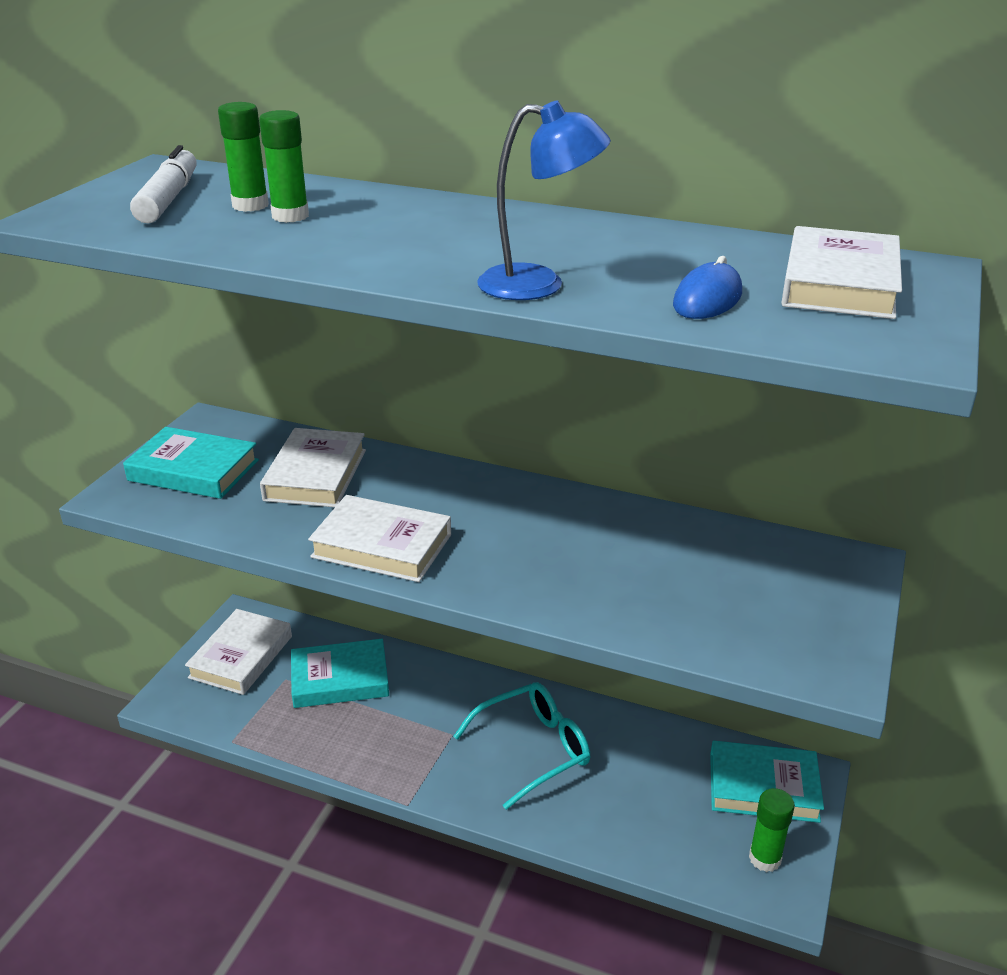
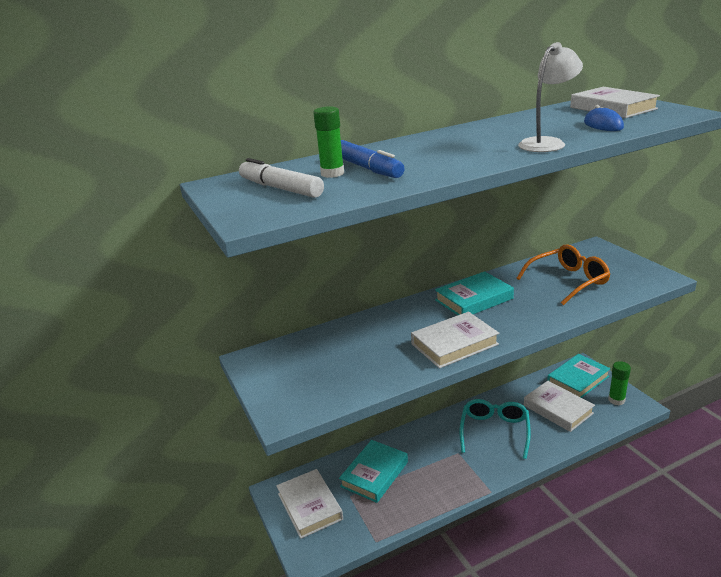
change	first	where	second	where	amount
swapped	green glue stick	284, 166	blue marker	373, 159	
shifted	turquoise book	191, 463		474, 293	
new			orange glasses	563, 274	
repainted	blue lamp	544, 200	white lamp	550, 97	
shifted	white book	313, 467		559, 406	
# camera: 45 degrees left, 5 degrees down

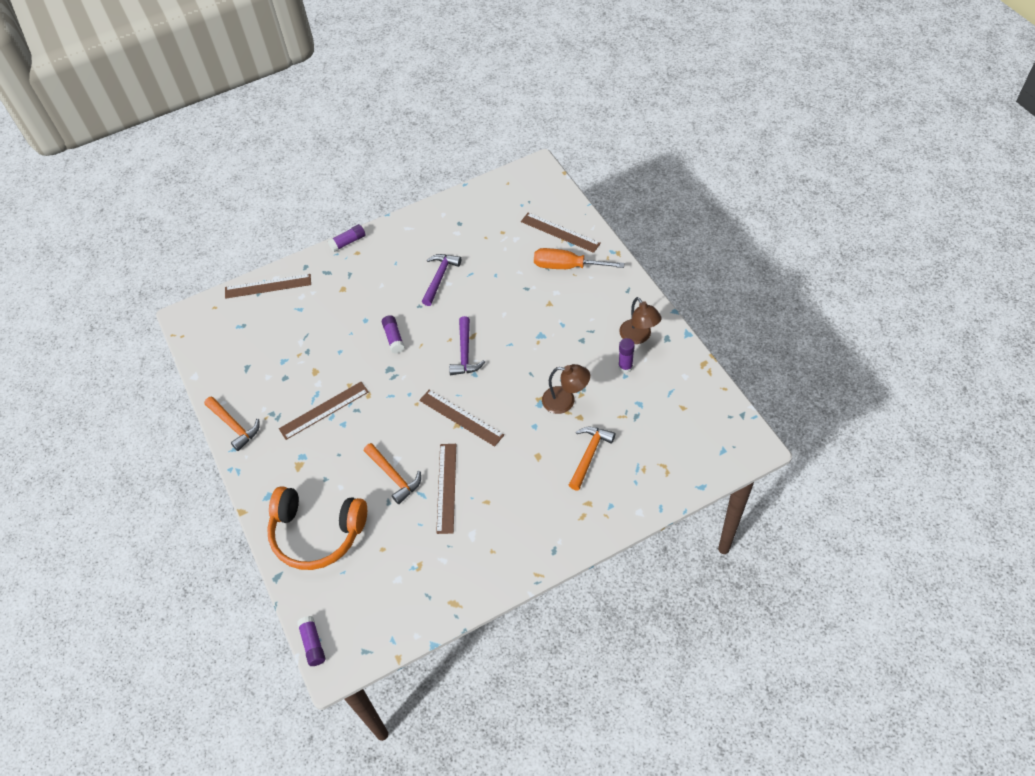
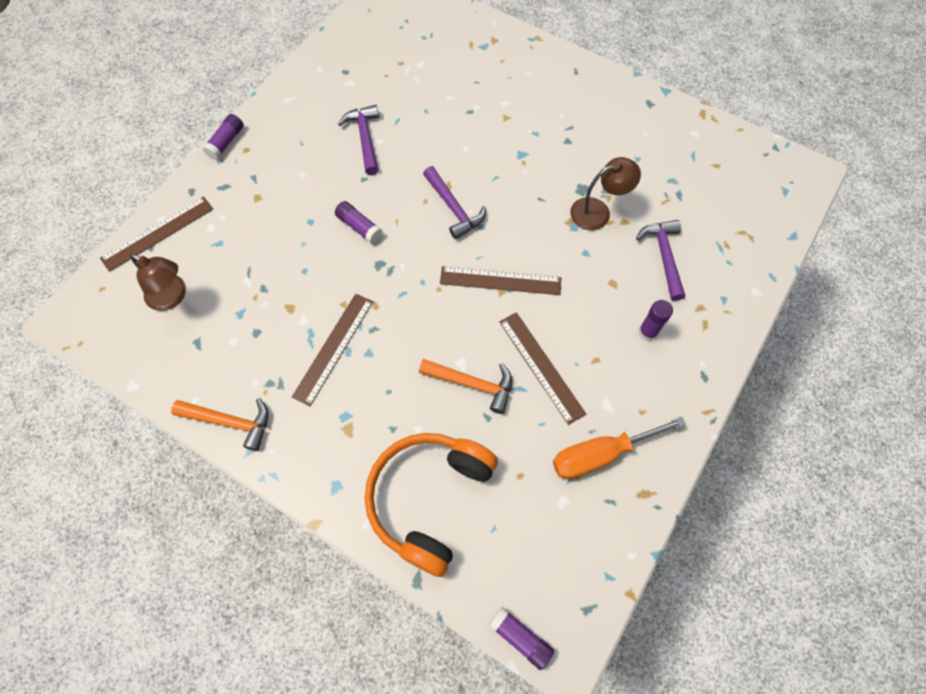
change	first	where	second	where	amount
shifted	brown lamp	640, 320		158, 282	
rotated	orange headphones	317, 528		431, 505	135 degrees clockwise
shifted	orange screwdriver	579, 258		619, 448	
repainted	orange hammer	592, 458	purple hammer	660, 260	
shifted	purple glue stick	626, 355		656, 320	
gone	brown ruler	561, 233			
# camera: 35 degrees left, 10 degrees up

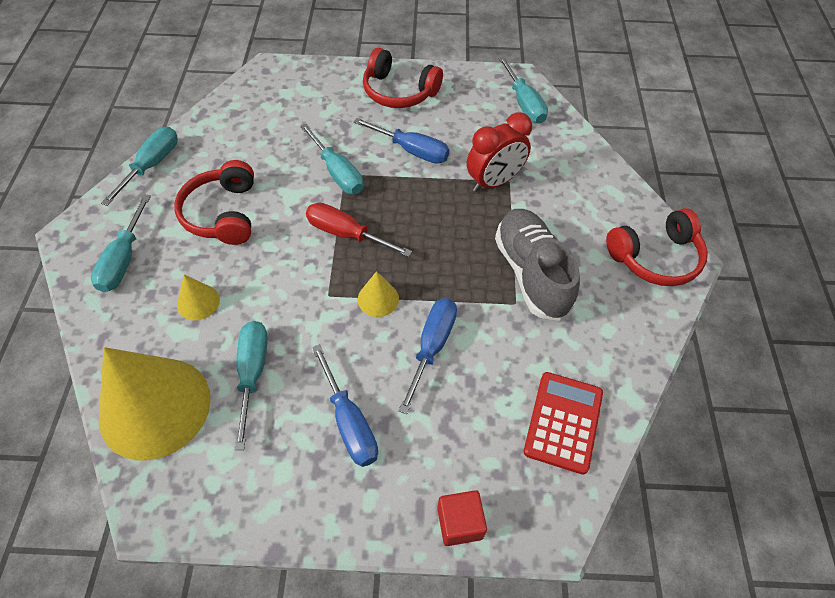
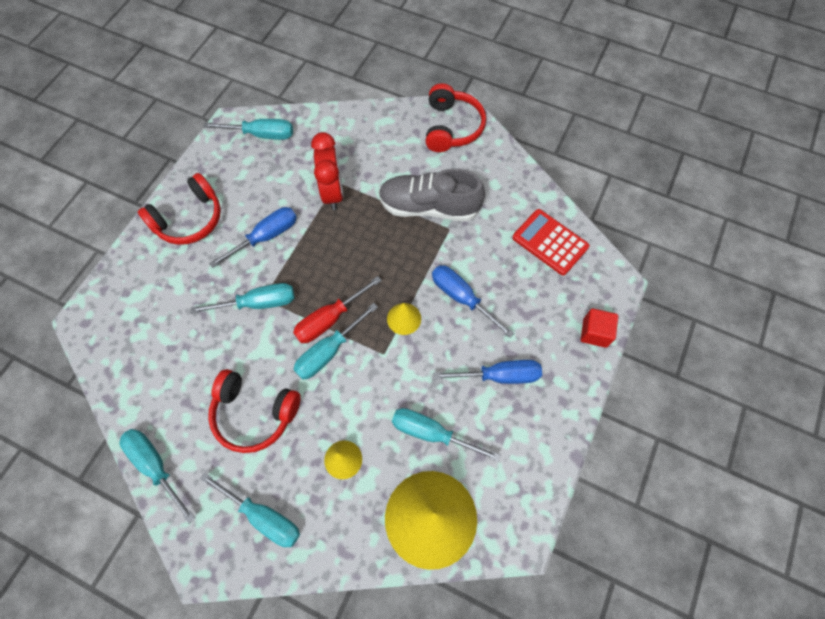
change	first	where	second	where	amount
new			turquoise screwdriver	335, 341	
# camera: 65 degrees left, 10 degrees up

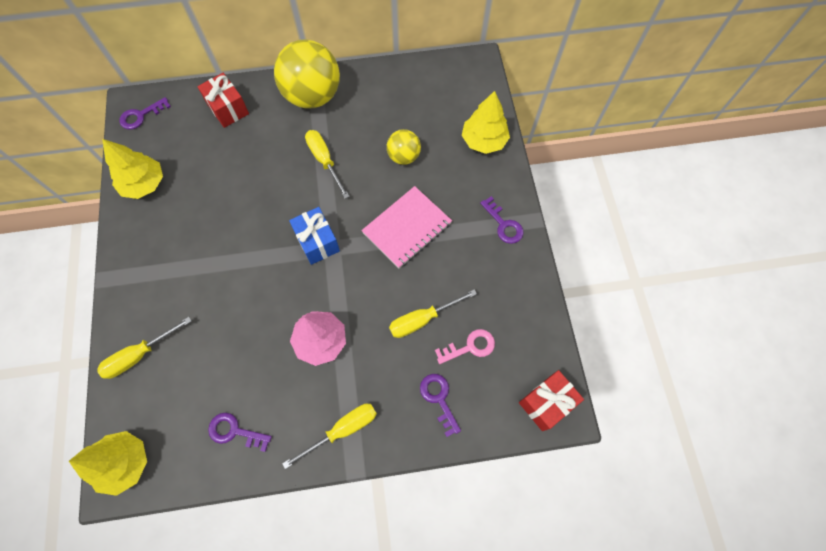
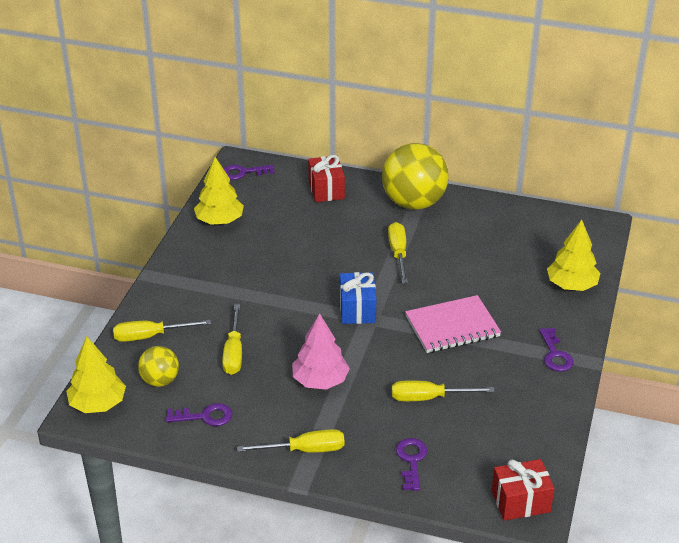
change	first	where	second	where	amount
shifted	yellow ball	404, 147		158, 366	
rotated	purple key	240, 432		199, 414	135 degrees clockwise
new			yellow screwdriver	232, 339	
gone	pink key	465, 346			
# camera: 25 degrees right, 30 degrees down

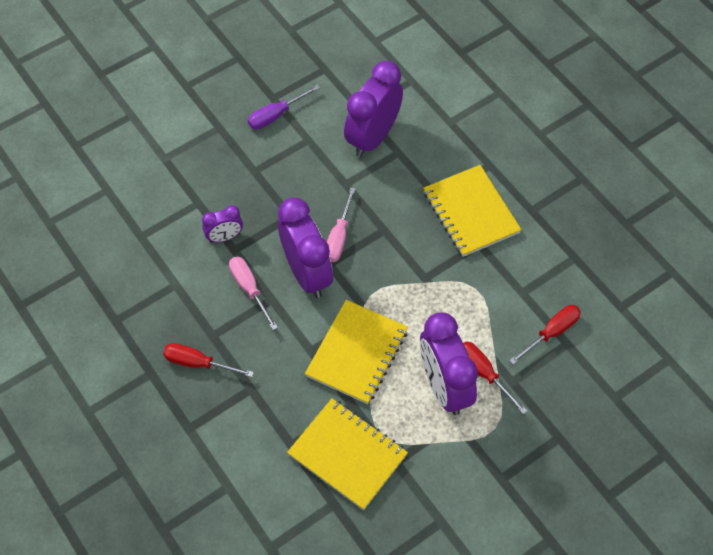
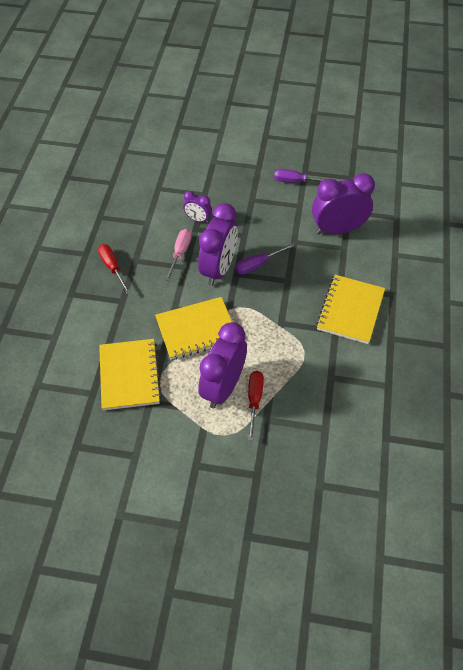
change	first	where	second	where	amount
repainted	pink screwdriver	341, 225	purple screwdriver	264, 259	
gone	red screwdriver	545, 334			
# camera: 45 degrees right, 5 degrees down

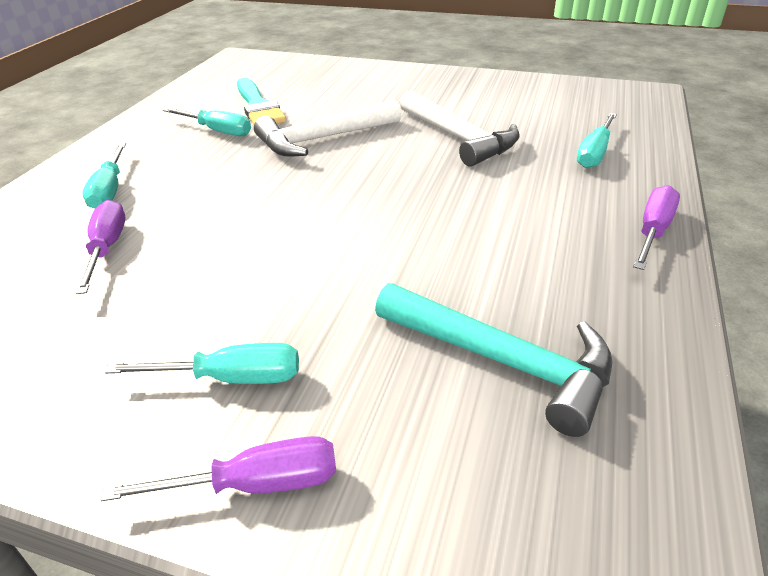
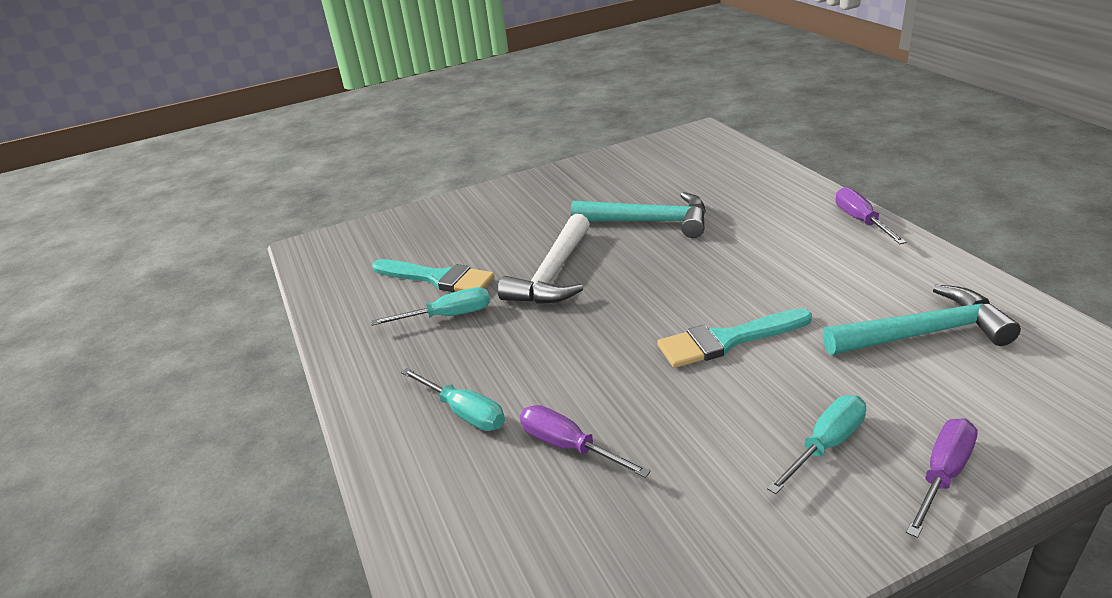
change	first	where	second	where	amount
repainted	white hammer	460, 128	turquoise hammer	638, 215	
new			turquoise brush	734, 338	
gone	turquoise screwdriver	597, 140			
# camera: 40 degrees left, 5 degrees down

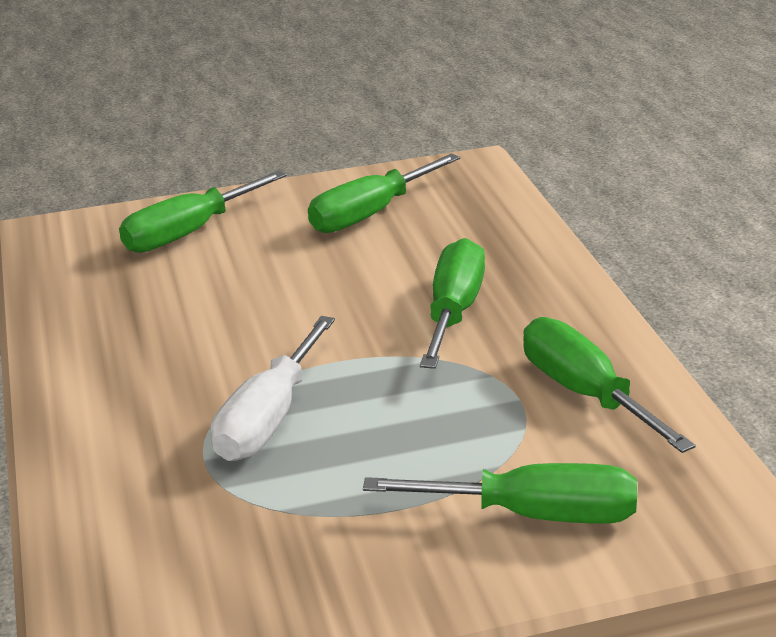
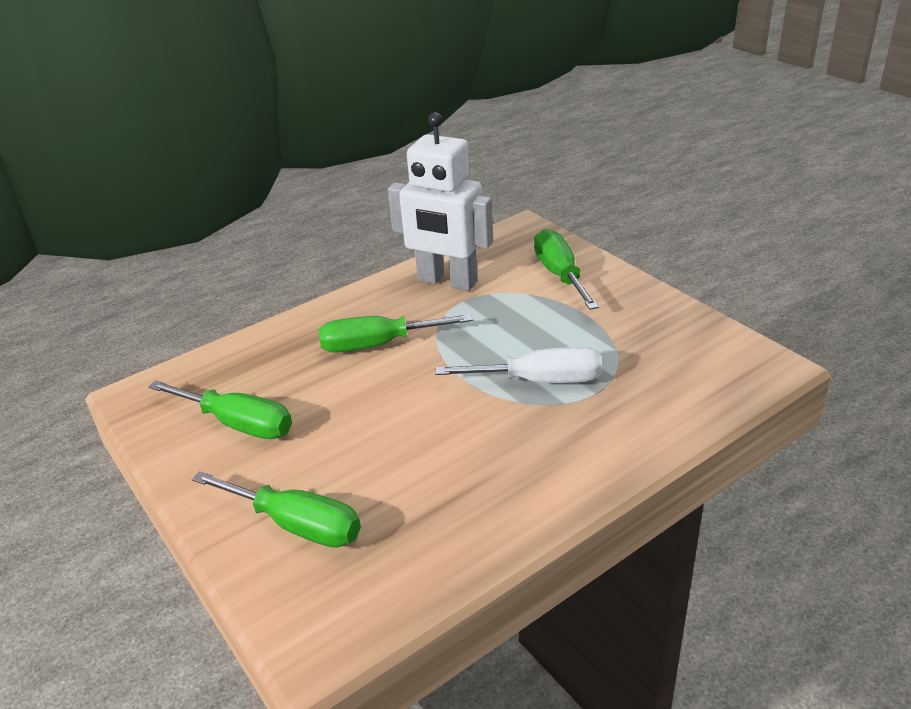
change	first	where	second	where	amount
swapped	green screwdriver	609, 385	white robot	440, 201	
# camera: 110 degrees left, 5 degrees up

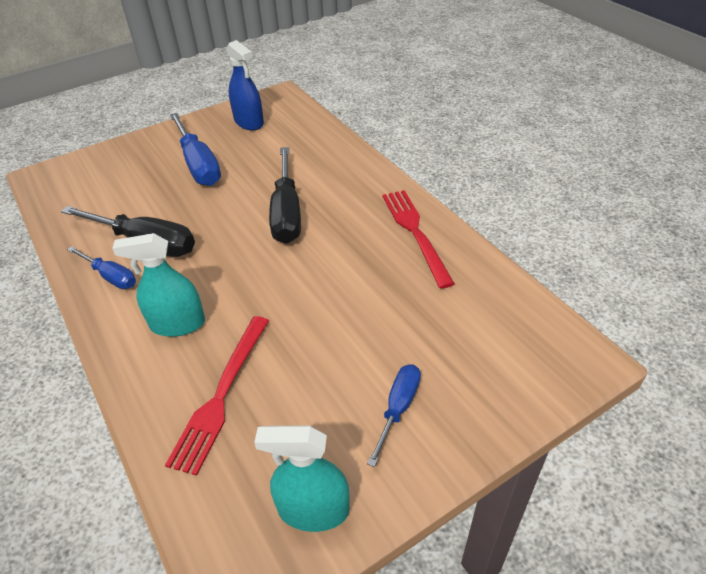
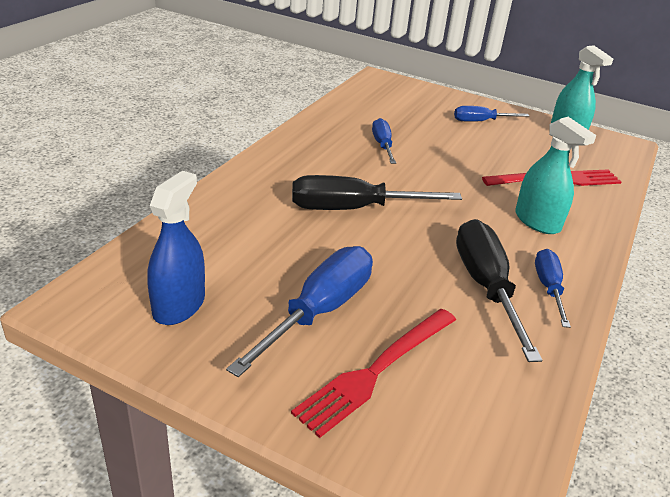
change	first	where	second	where	amount
shifted	red fork	418, 239		373, 373	
rotated	black screwdriver	285, 195		377, 192	150 degrees counterclockwise
new			blue screwdriver	384, 141	
# camera: 125 degrees left, 10 degrees down

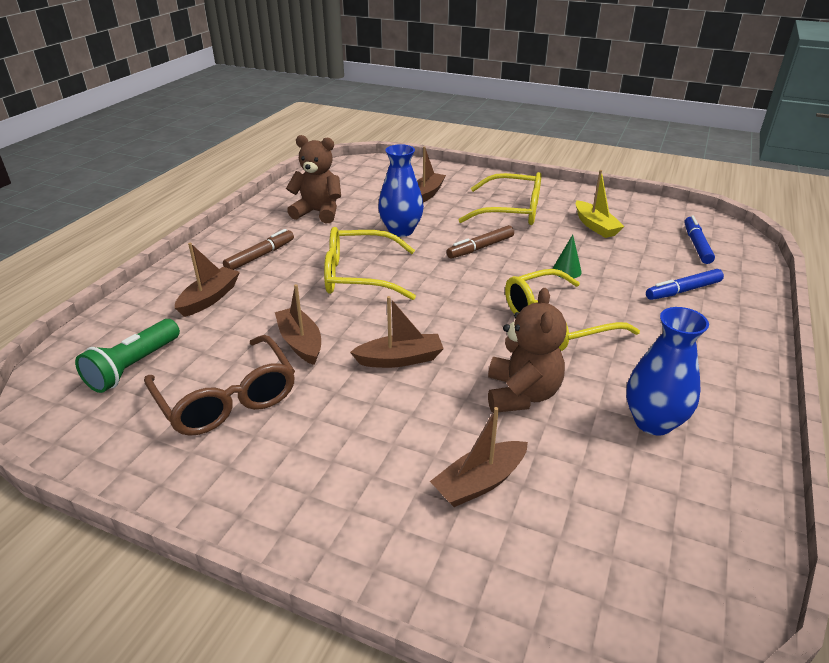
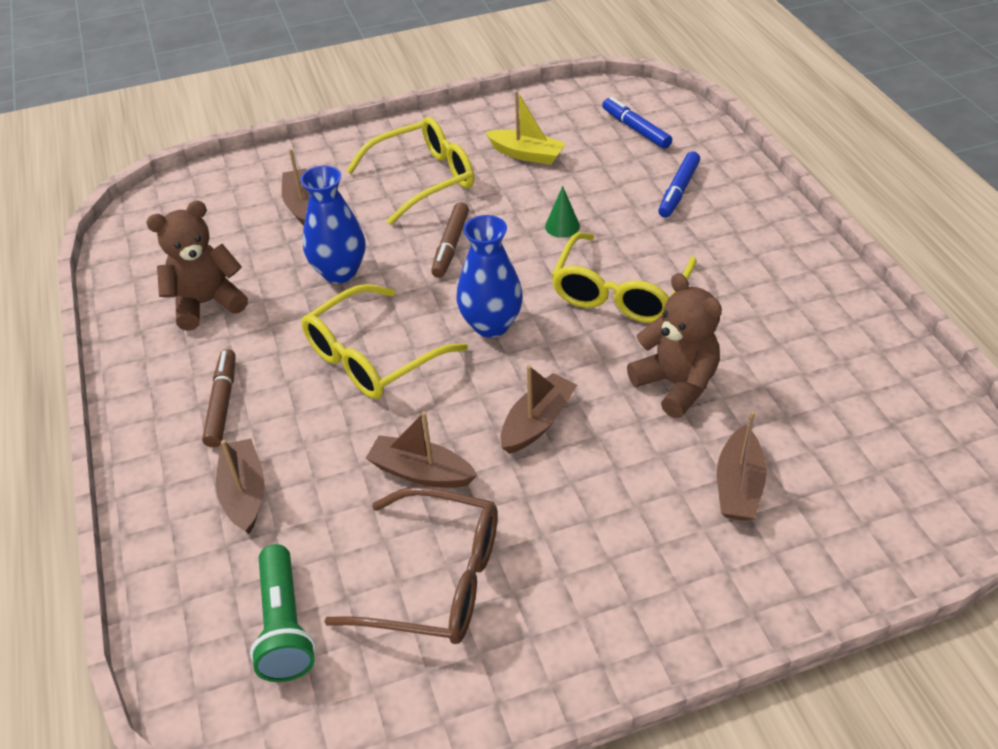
change	first	where	second	where	amount
shifted	blue vase	667, 371		489, 276	
# camera: 40 degrees left, 10 degrees up

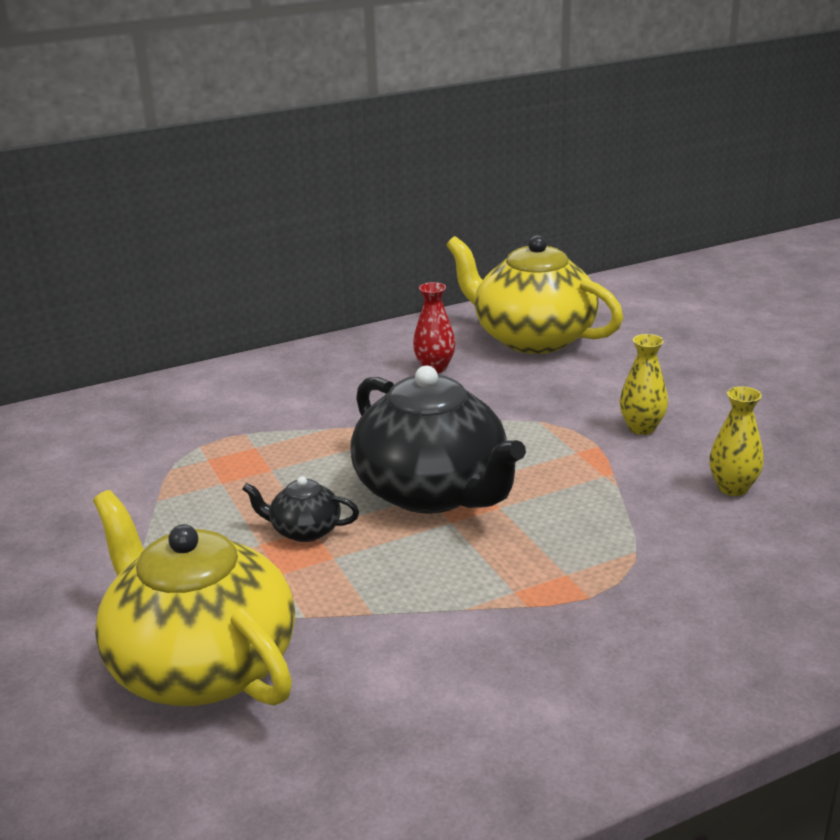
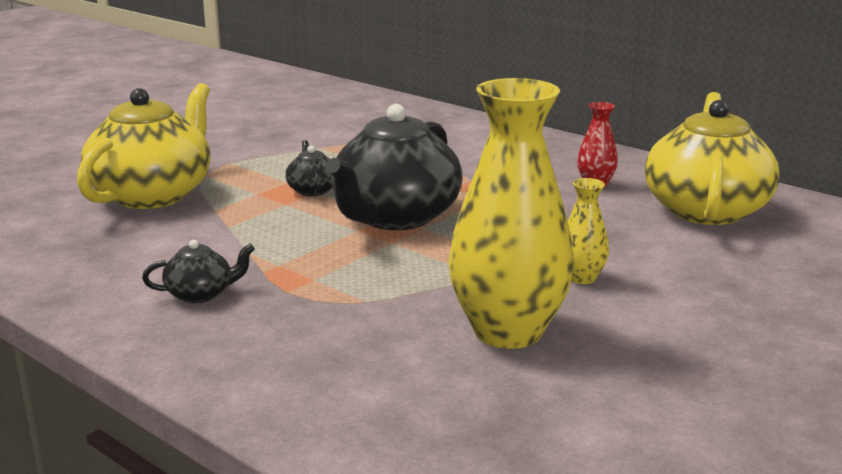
change	first	where	second	where	amount
new			black teapot	198, 271	
scaled	yellow vase	736, 441		511, 213	x2.22
# camera: 65 degrees right, 5 degrees down

